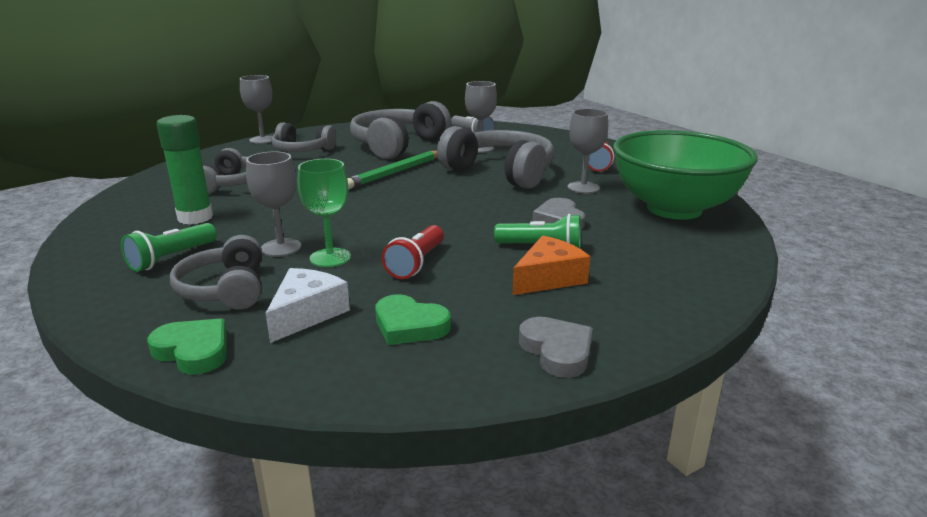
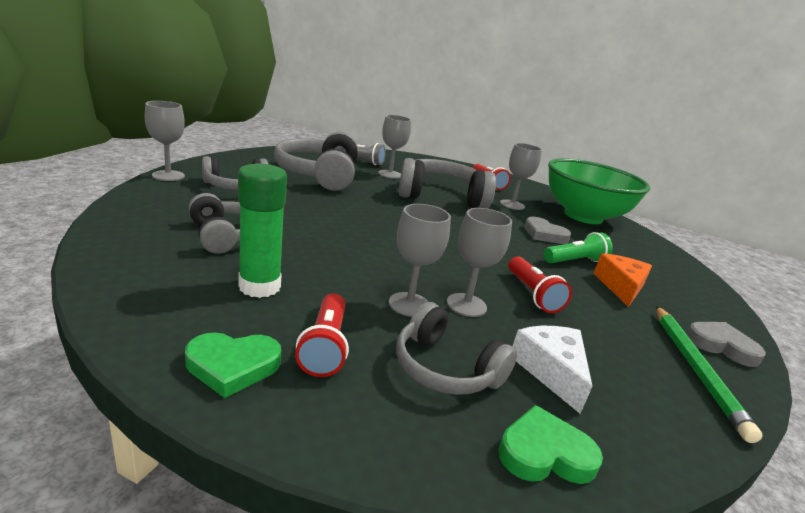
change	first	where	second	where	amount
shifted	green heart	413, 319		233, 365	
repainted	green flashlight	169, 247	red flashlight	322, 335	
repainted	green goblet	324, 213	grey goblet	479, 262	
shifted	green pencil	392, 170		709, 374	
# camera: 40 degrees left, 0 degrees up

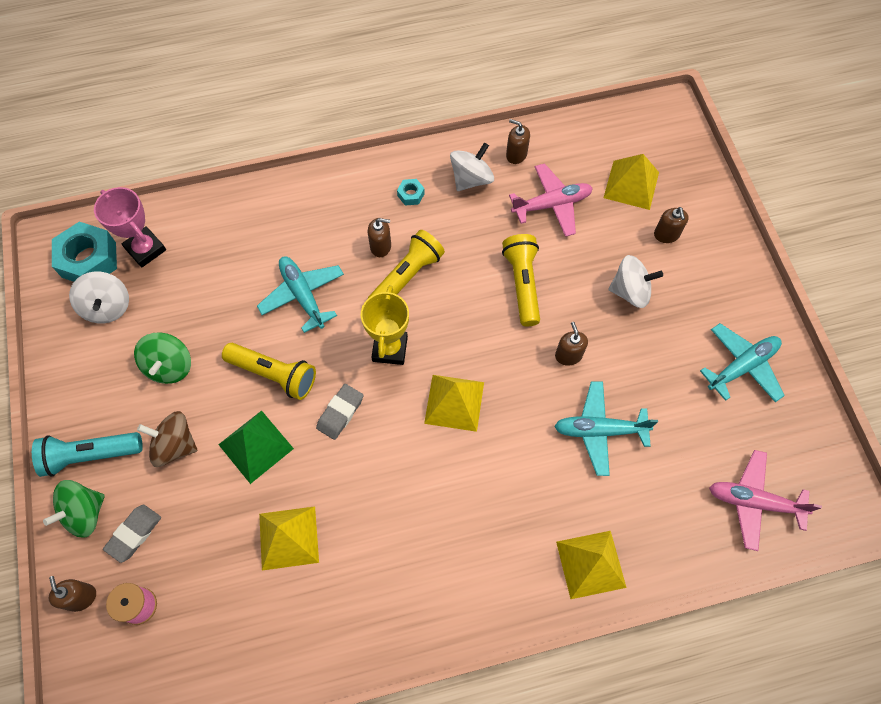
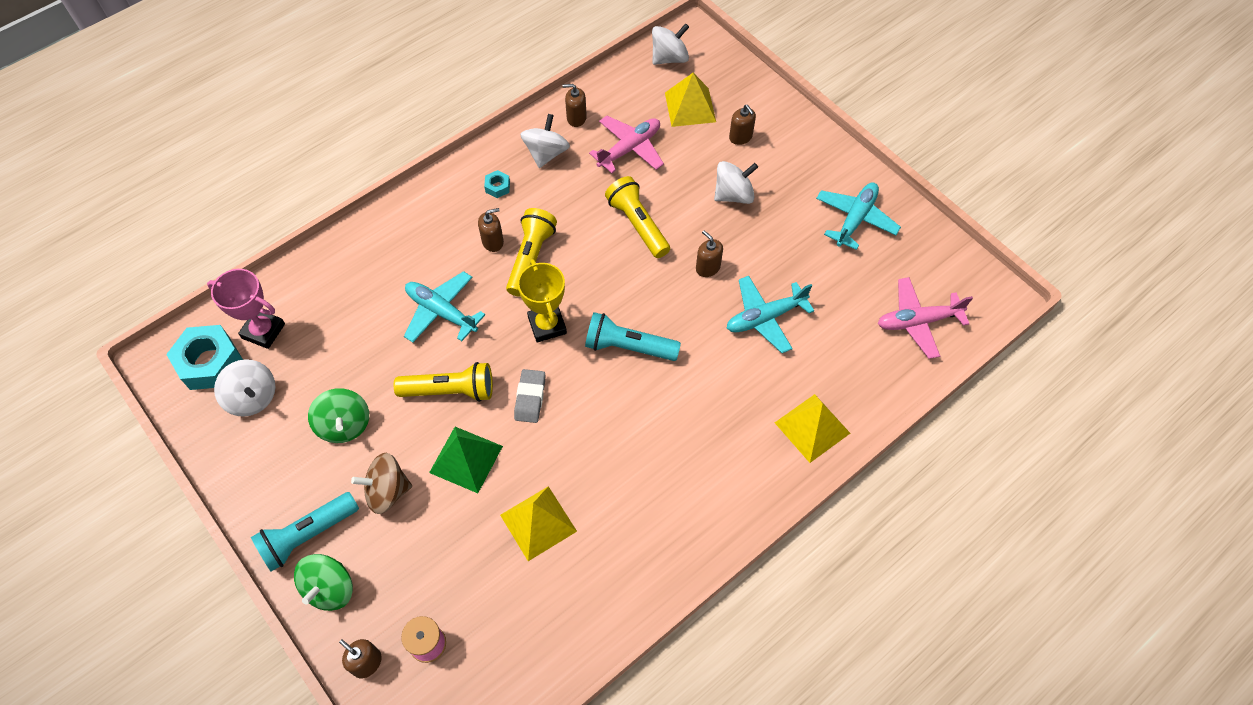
change	first	where	second	where	amount
swapped	yellow pyramid	454, 403	turquoise flashlight	633, 336	
new			white spinning top	670, 44	
gone	grey eraser	132, 533			
# camera: 25 degrees left, 5 degrees down

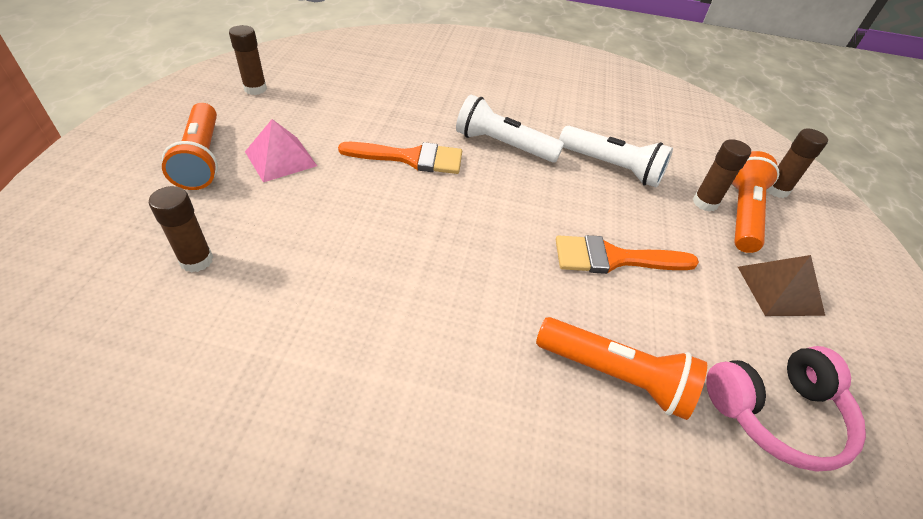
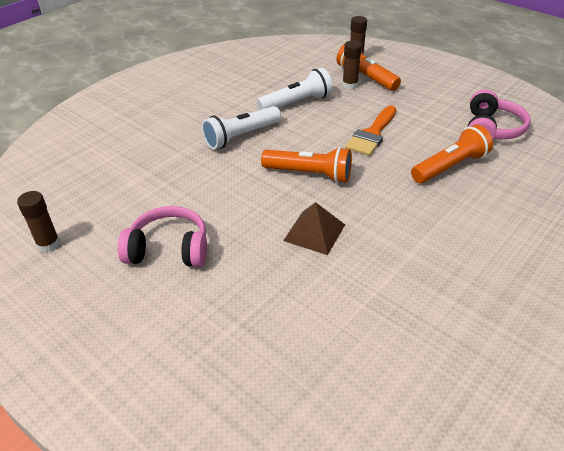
change	first	where	second	where	amount
swapped	pink pyramid	281, 150	pink headphones	162, 236	
shifted	orange flashlight	190, 146		306, 165	
shifted	brown pyramid	781, 285		314, 228	
gone	brown glue stick	181, 229			
gone	orange brush	400, 158			
# camera: 55 degrees left, 5 degrees down

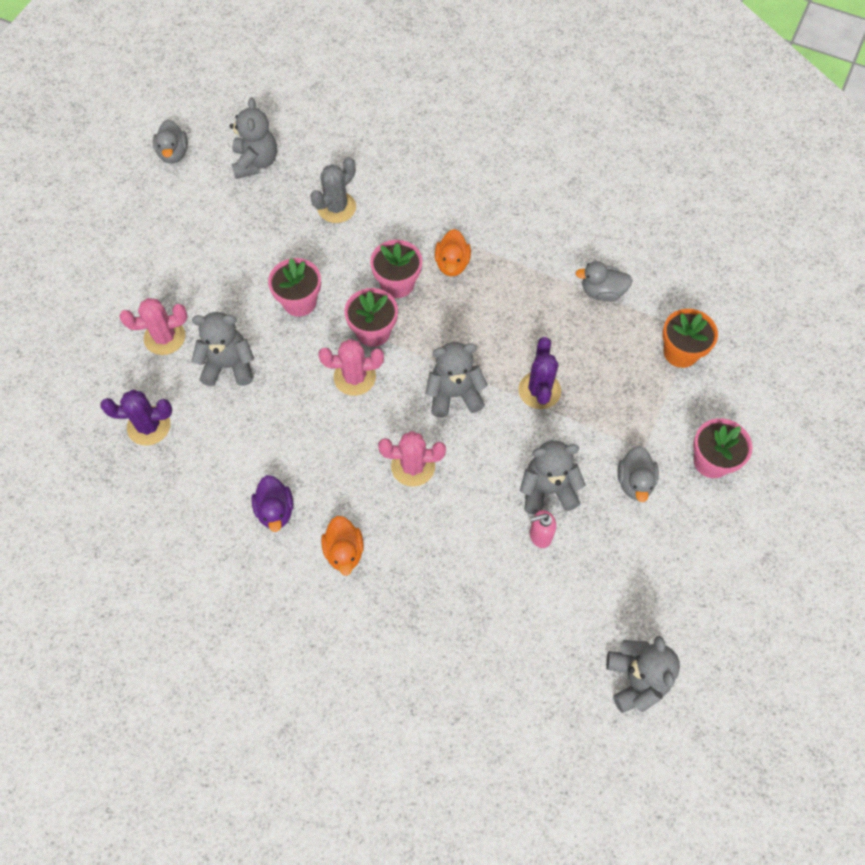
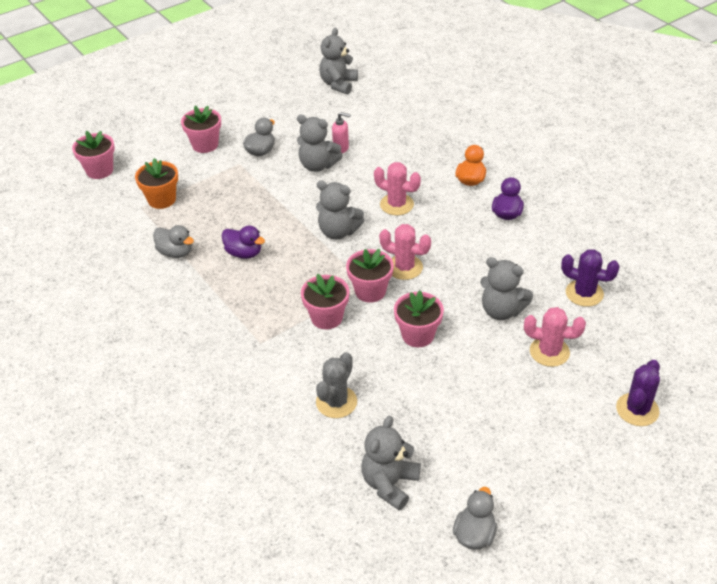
change	first	where	second	where	amount
new			pink flower pot	93, 155	
new			purple duck	243, 242	
rotated	grey cactus	333, 190		336, 385	45 degrees counterclockwise
shifted	purple cactus	539, 373		638, 393	
gone	orange duck	453, 252			
# camera: 150 degrees left, 20 degrees down

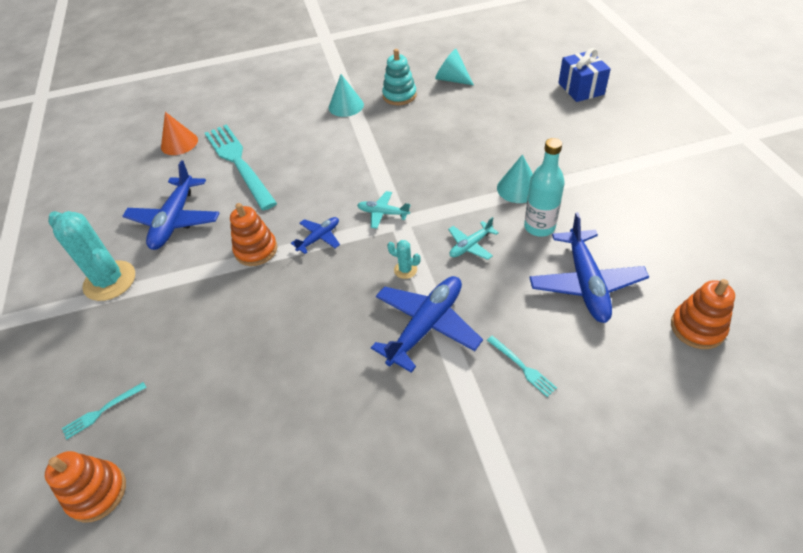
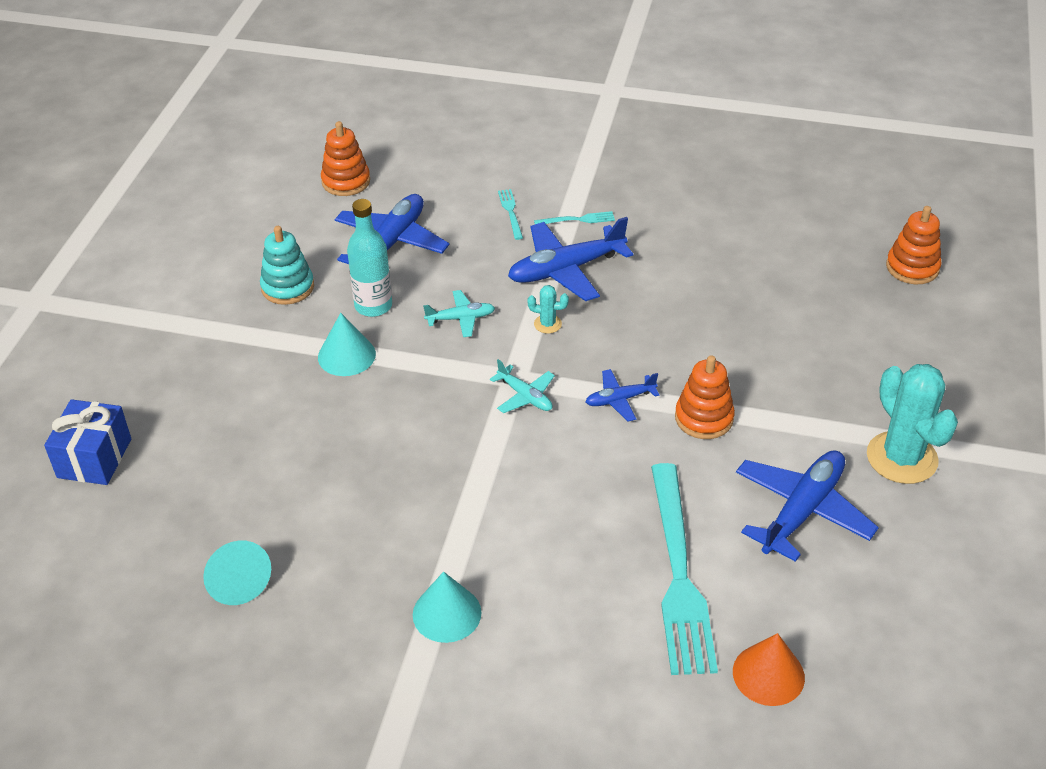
change	first	where	second	where	amount
shifted	turquoise stacking toy	399, 77		287, 265	
rotated	turquoise cactus	404, 259		548, 309	45 degrees counterclockwise
shifted	turquoise fork	104, 410		574, 217	
# camera: 155 degrees left, 5 degrees down

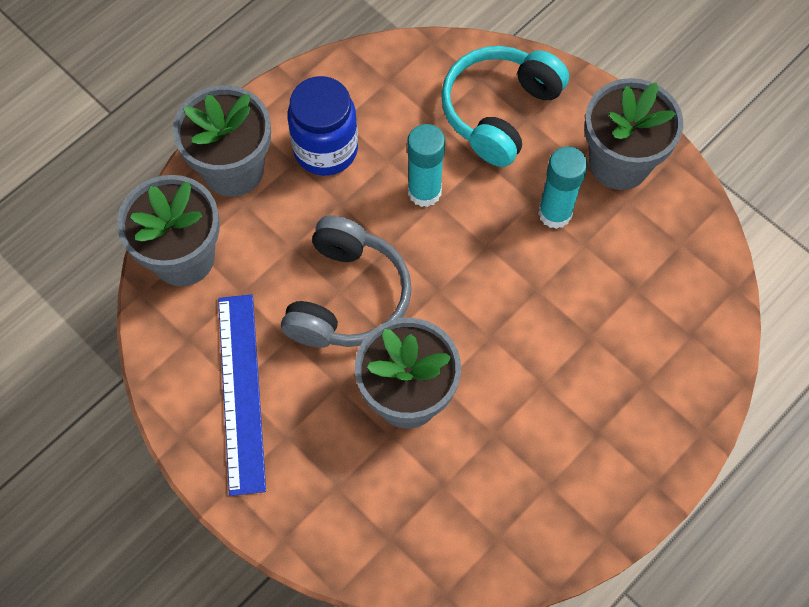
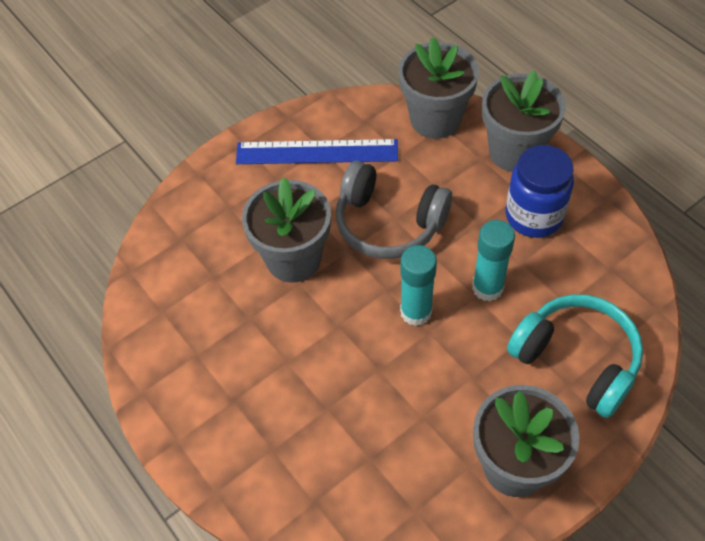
change	first	where	second	where	amount
shifted	turquoise glue stick	562, 187		418, 285	
# camera: 100 degrees right, 10 degrees down

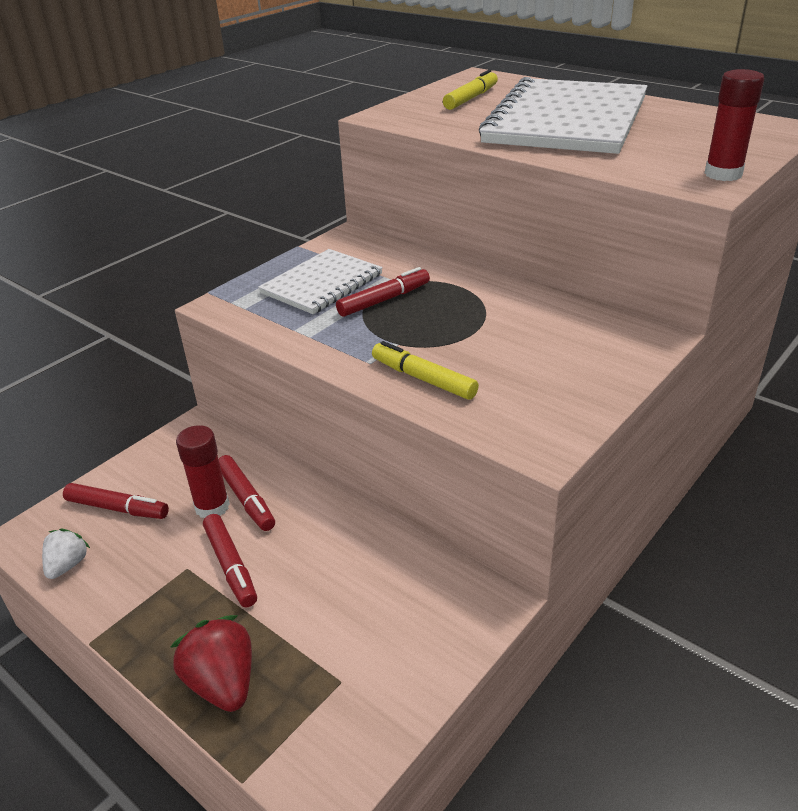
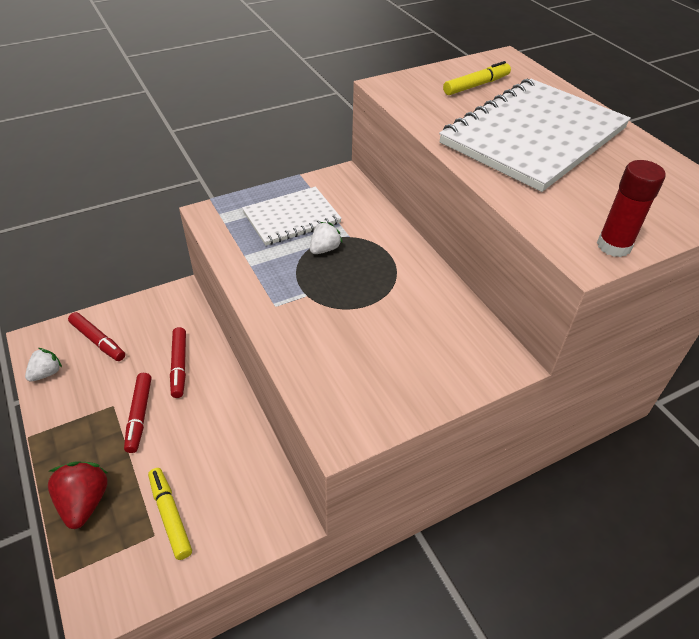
change	first	where	second	where	amount
shifted	yellow marker	425, 370		170, 514	
swapped	red marker	383, 292	white strawberry	326, 238	
gone	red glue stick	203, 471			
# camera: 20 degrees right, 10 degrees up

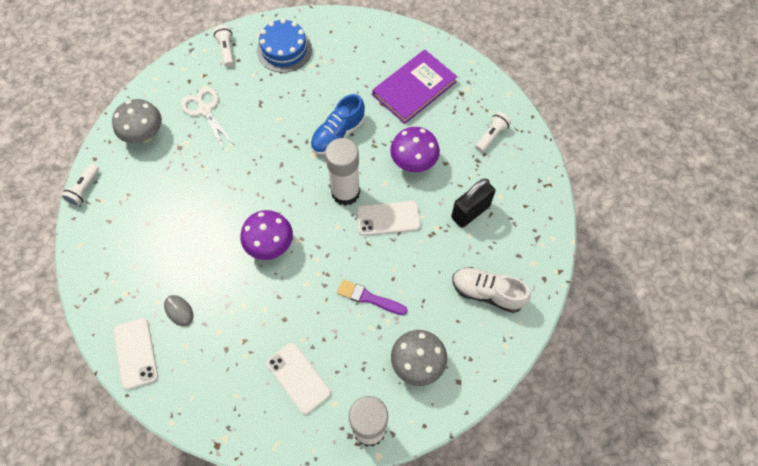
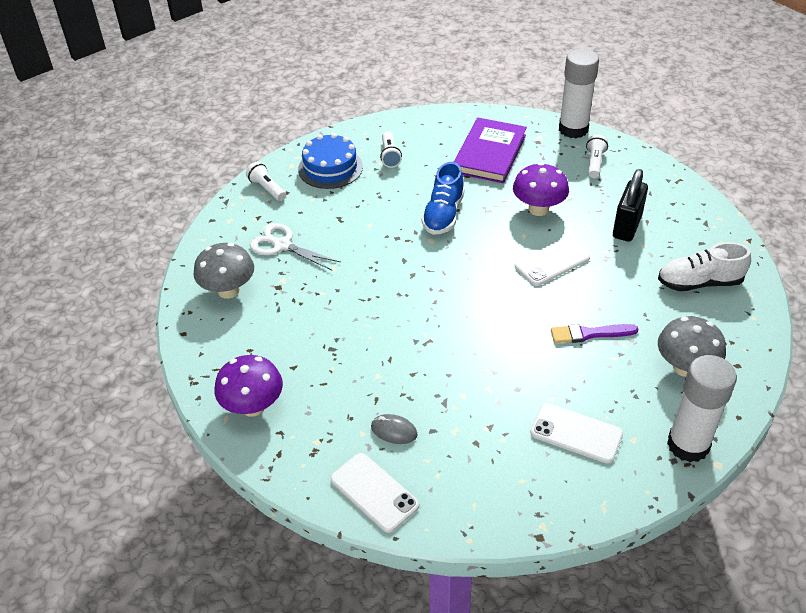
change	first	where	second	where	amount
shifted	purple mushroom	266, 235		248, 386	
shifted	white flashlight	80, 185		391, 149	
shifted	white glue stick	342, 172		579, 93	
# camera: 25 degrees left, 20 degrees down

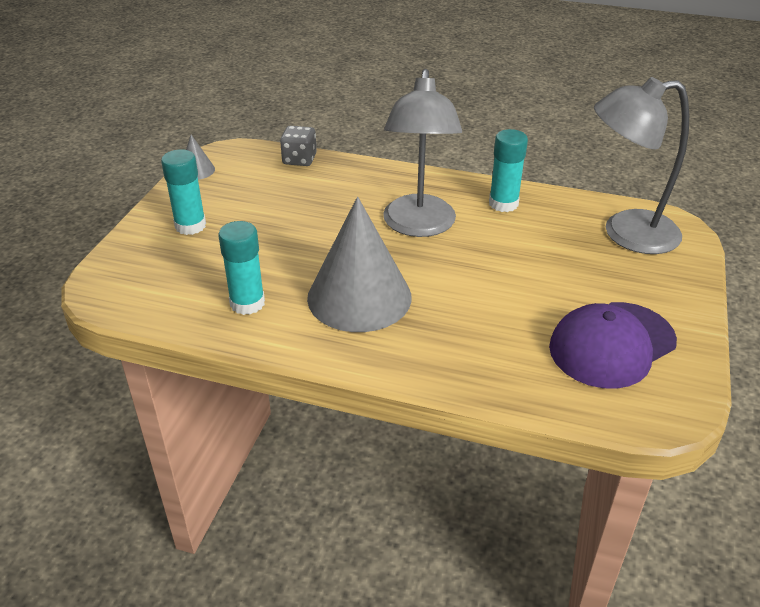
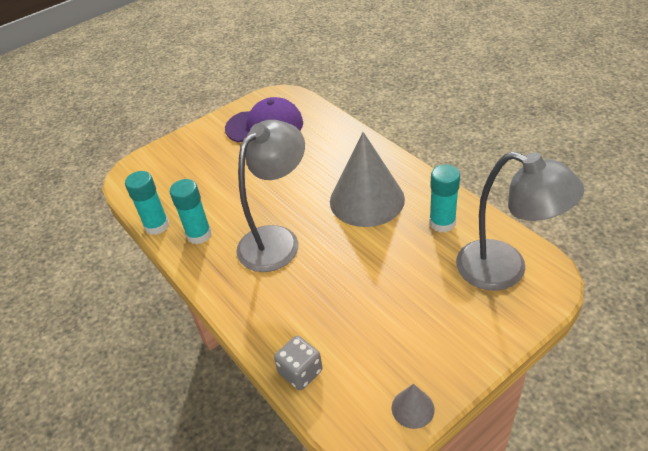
change	first	where	second	where	amount
shifted	turquoise glue stick	183, 192		147, 203	
shifted	grey lamp	641, 165		520, 221	
# camera: 140 degrees left, 5 degrees up

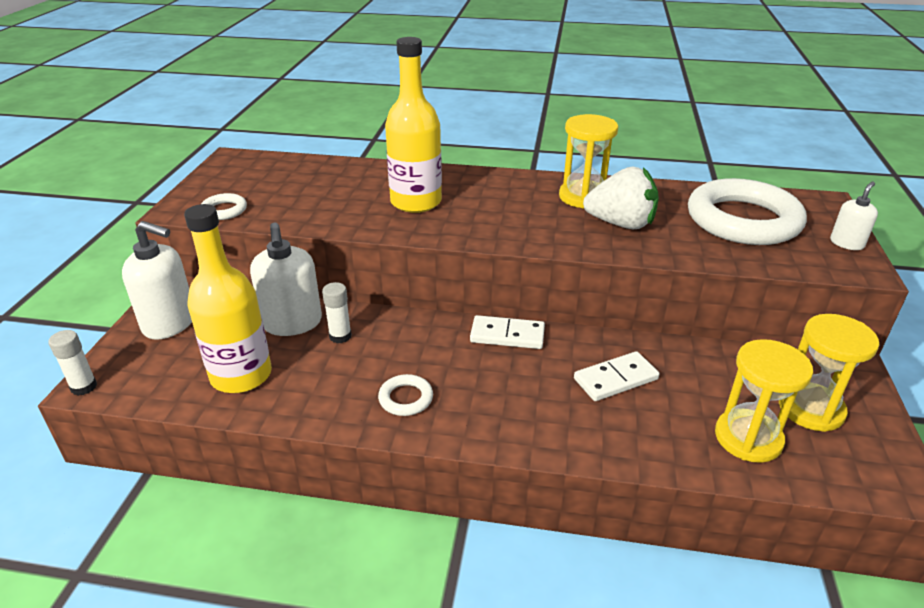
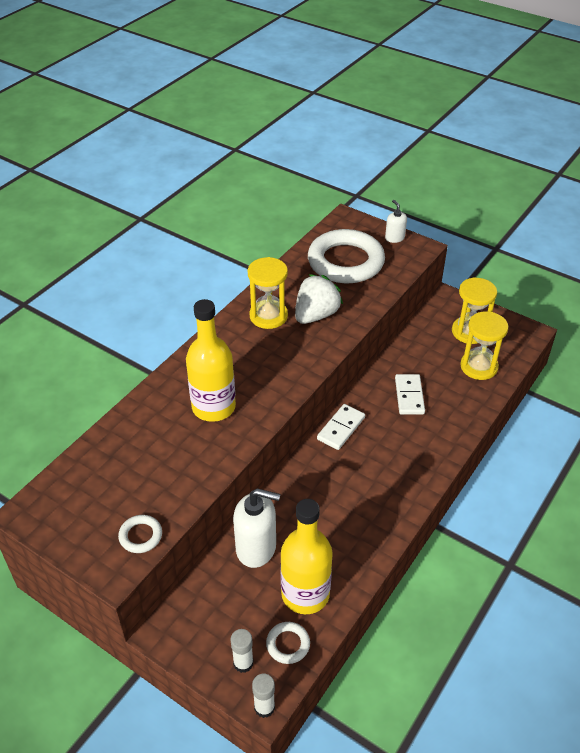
change	first	where	second	where	amount
shifted	white glue stick	337, 312		241, 651	
shifted	white ring	405, 395		288, 643	
gone	white soap dispenser	157, 280			
# camera: 65 degrees left, 10 degrees up

